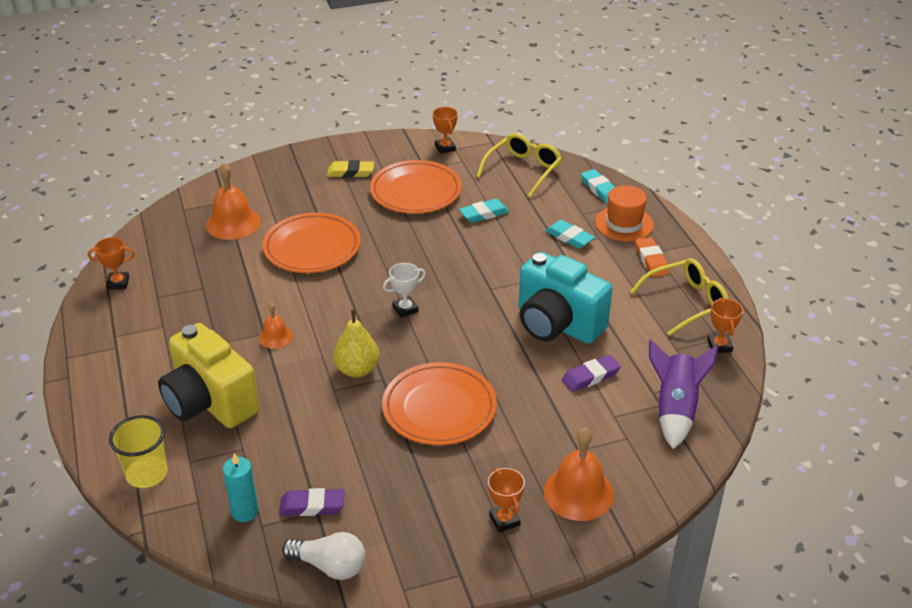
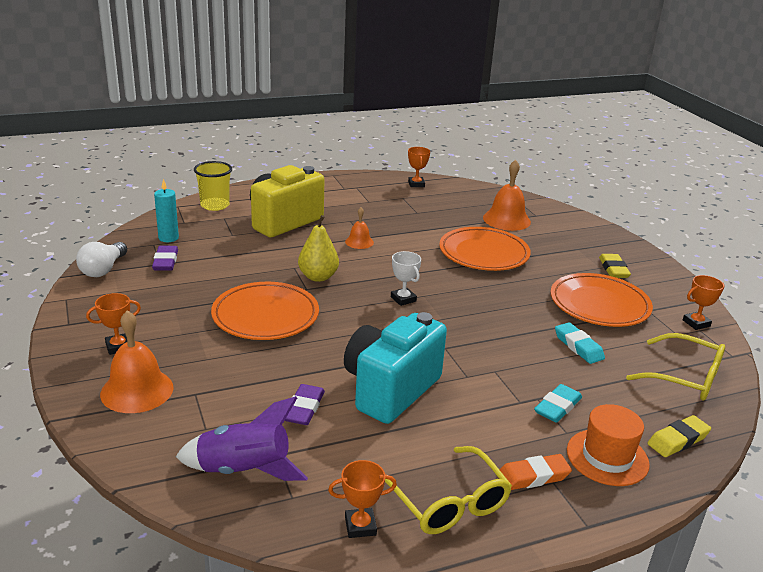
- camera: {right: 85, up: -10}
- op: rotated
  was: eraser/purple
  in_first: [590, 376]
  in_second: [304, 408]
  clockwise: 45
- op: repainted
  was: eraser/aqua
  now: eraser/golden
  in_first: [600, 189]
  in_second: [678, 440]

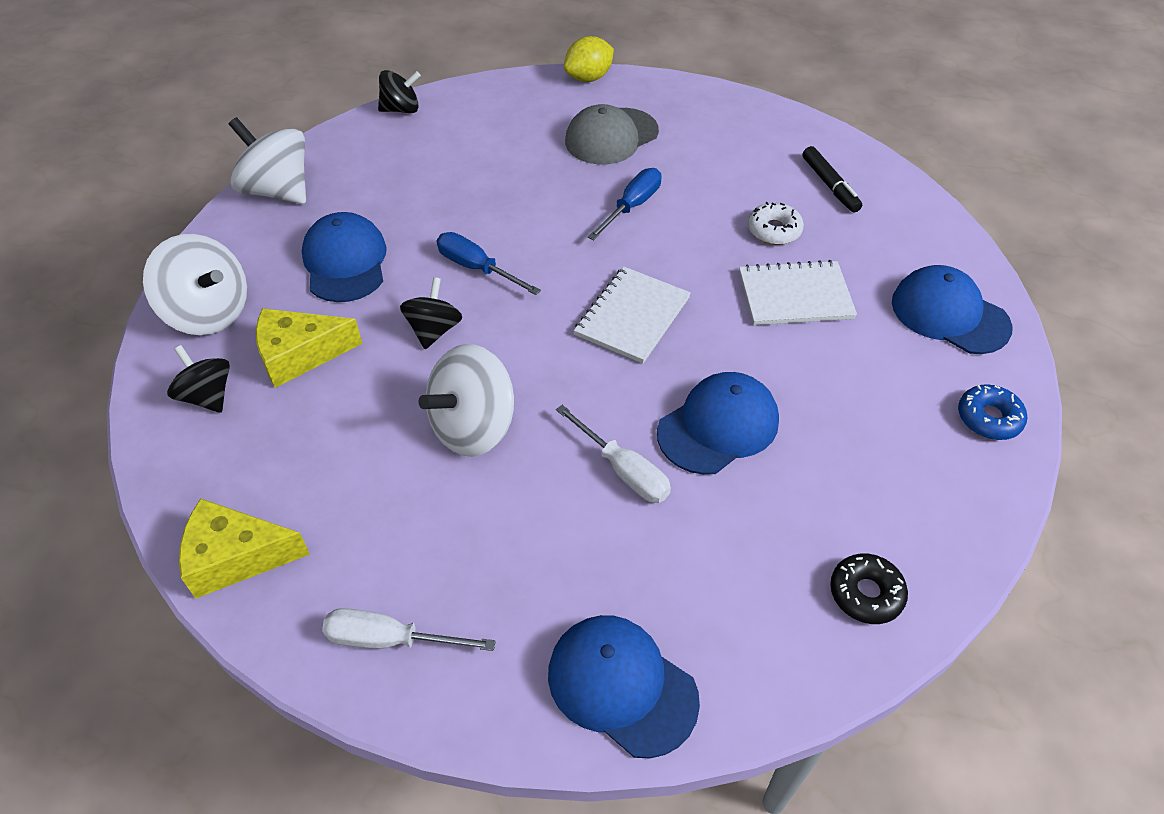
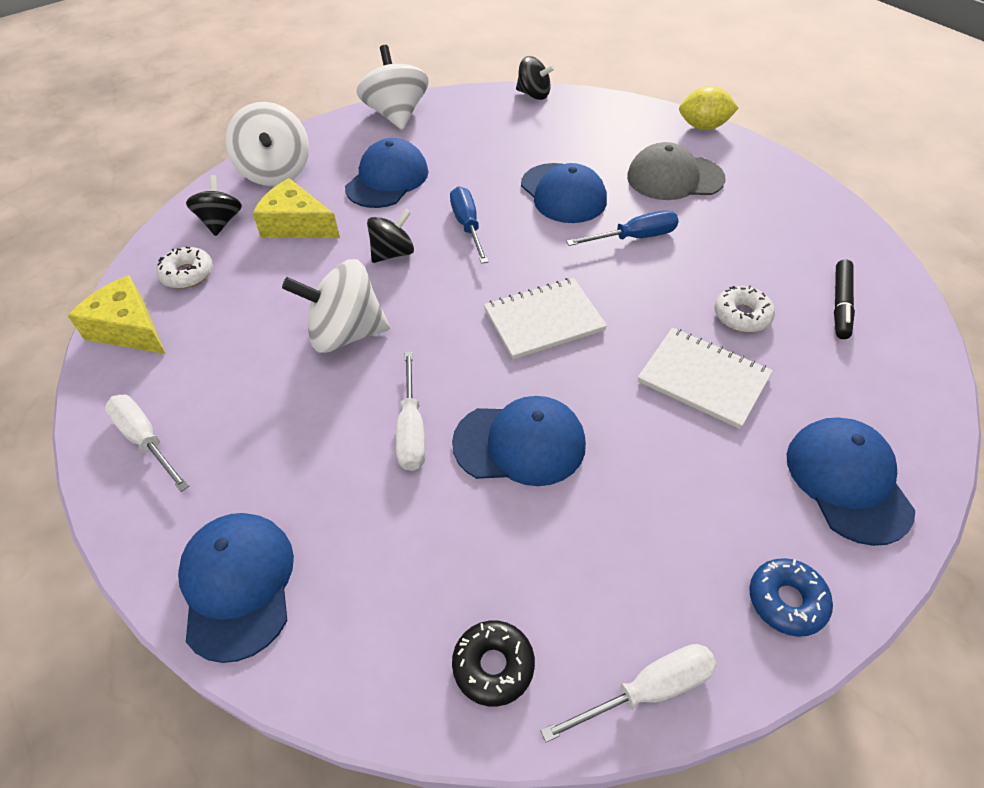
- camera: {right: 40, up: 0}
- op: new
  now: doughnut/snow-white
  in_second: [187, 274]
- op: new
  now: baseball cap/blue
  in_second: [563, 193]
- op: new
  now: flat screwdriver/snow-white
  in_second: [647, 691]

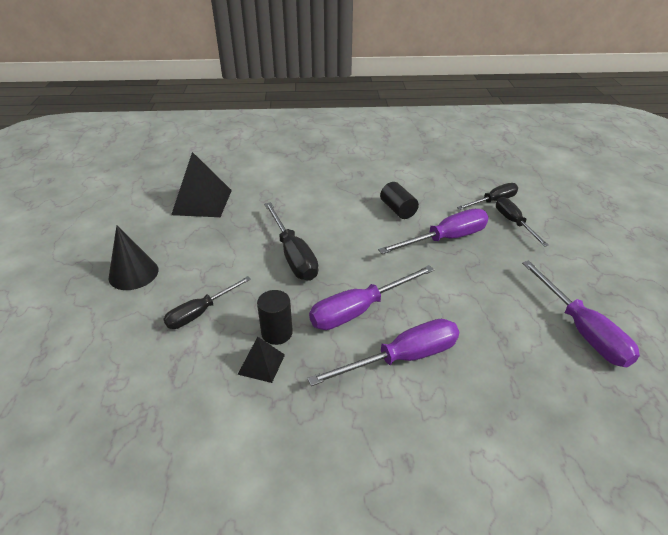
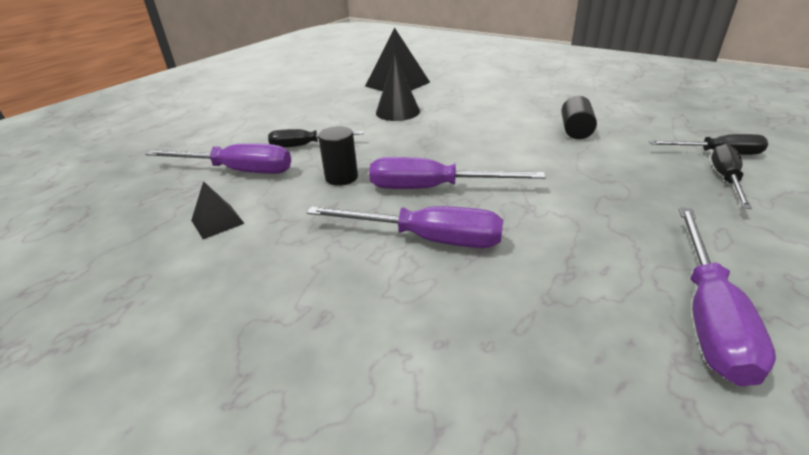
- camera: {right: 40, up: -5}
- op: shifted
  was: cone/jet-black
  in_first: [133, 273]
  in_second: [397, 112]
- op: shifted
  was: pyramid shape/jet-black
  in_first: [261, 364]
  in_second: [217, 222]
- op: gone
  was: flat screwdriver/jet-black
  in_first: [293, 255]
- op: shifted
  was: flat screwdriver/purple
  in_first: [445, 239]
  in_second: [238, 171]

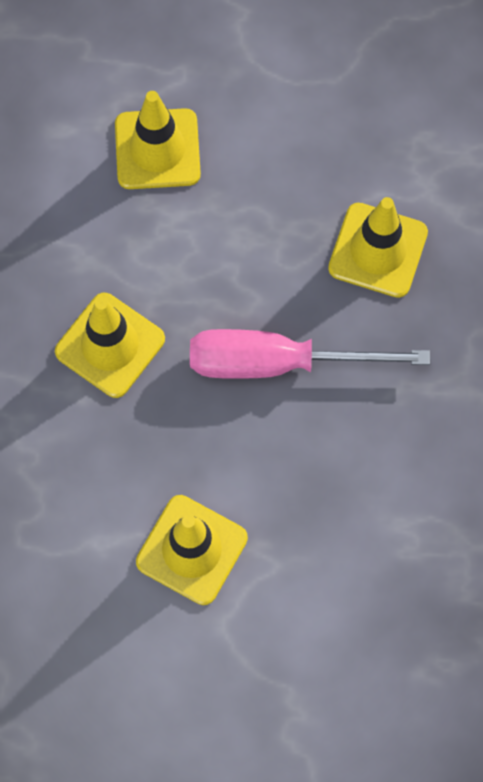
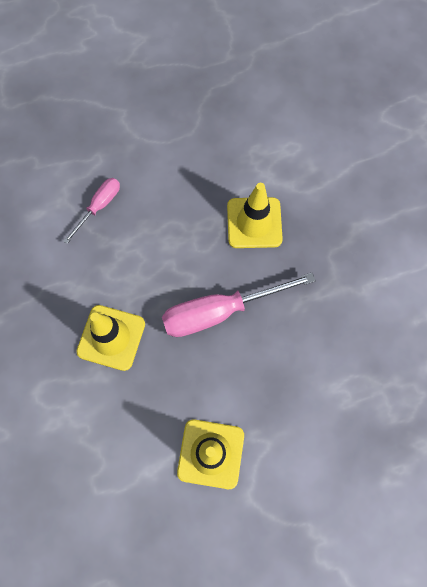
- camera: {right: -20, up: 0}
- op: swapped
  was: traffic cone/golden
  now: flat screwdriver/rosy
  in_first: [157, 149]
  in_second: [99, 207]

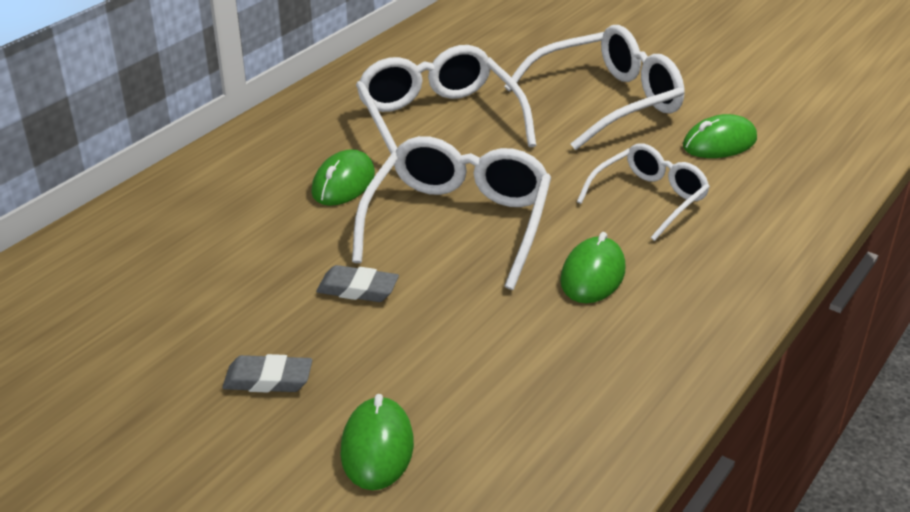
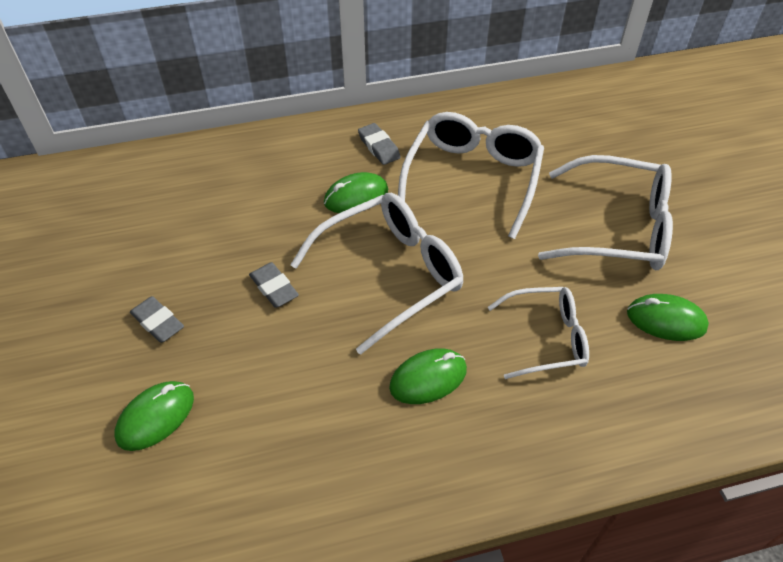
- camera: {right: 40, up: 15}
- op: new
  now: eraser/grey
  in_second: [379, 147]

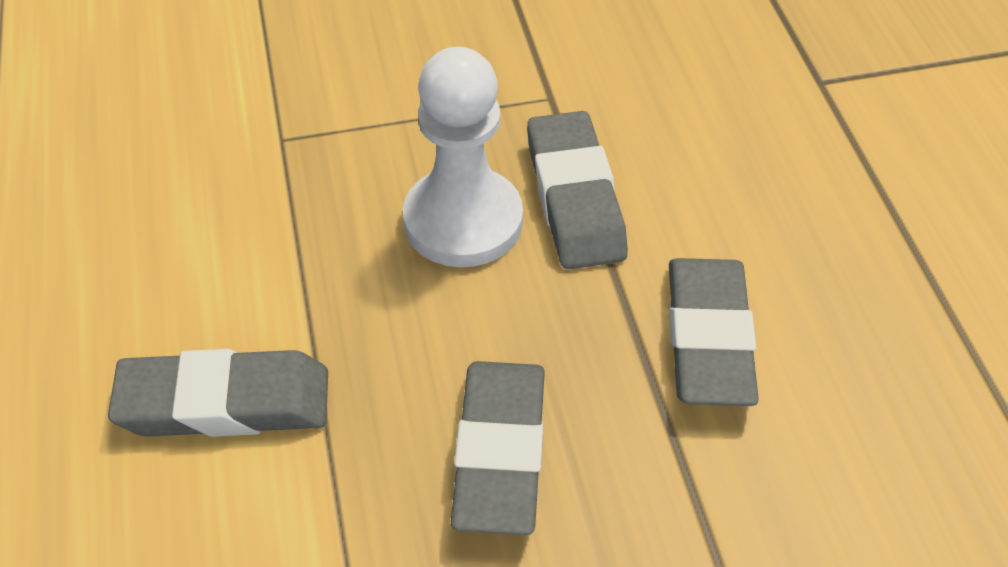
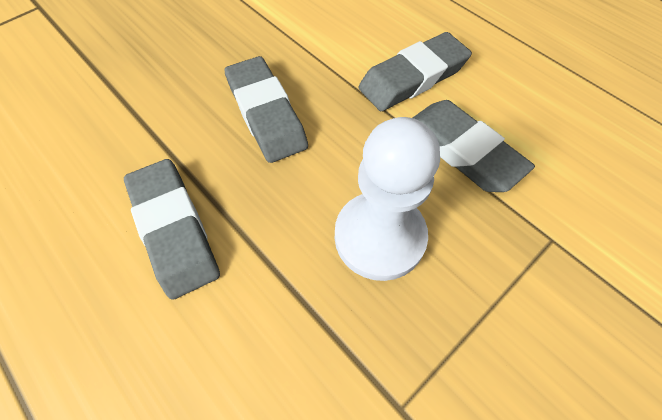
- camera: {right: 150, up: 10}
- op: shifted
  was: eraser/grey
  in_first: [575, 198]
  in_second: [462, 150]

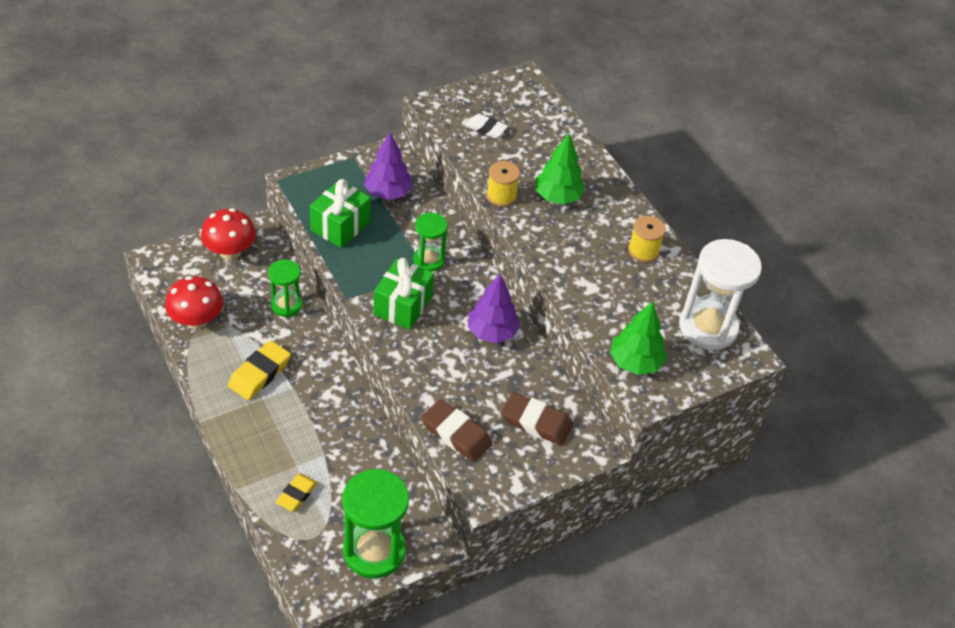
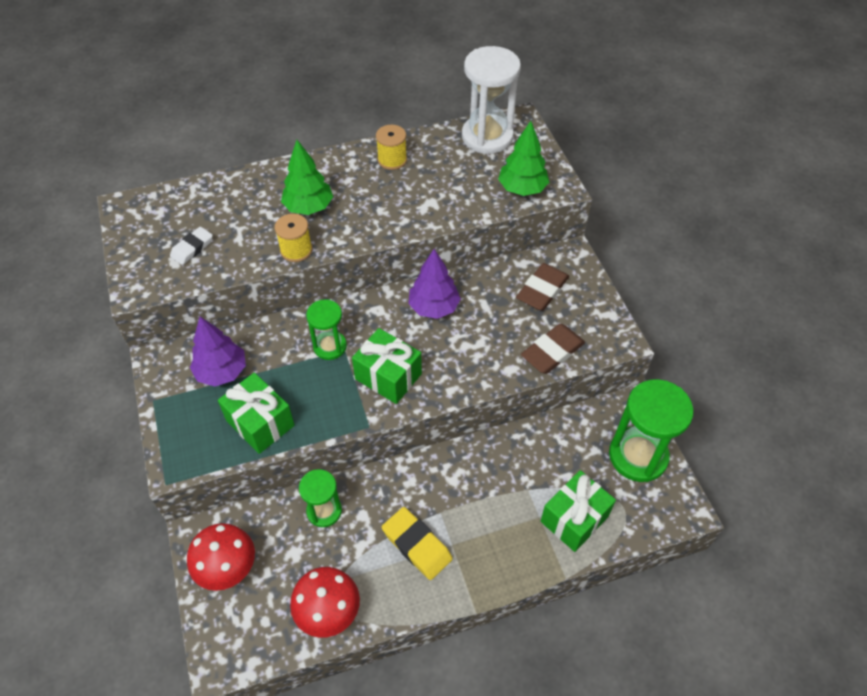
- camera: {right: -75, up: 5}
- op: swapped
  was: eraser/golden
  now: wrapped gift/leaf-green
  in_first: [296, 494]
  in_second: [574, 519]

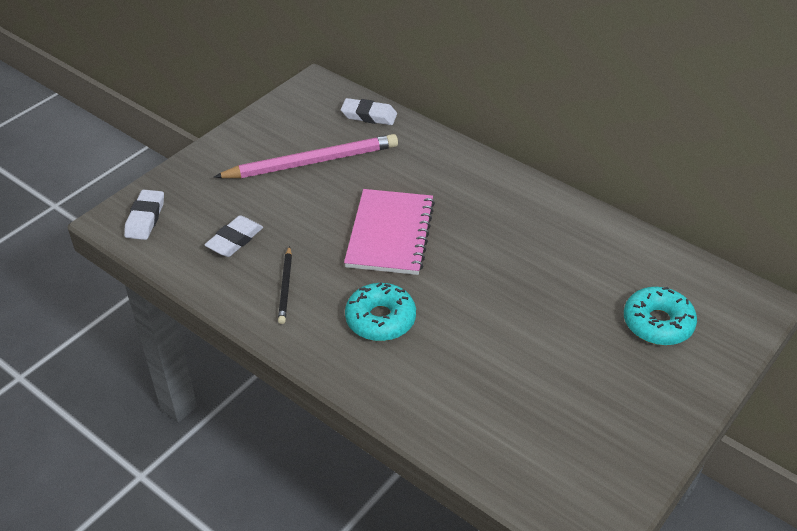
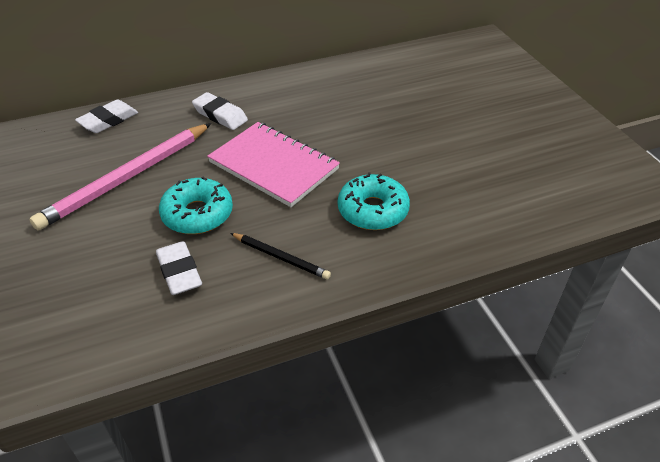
- camera: {right: -60, up: 0}
- op: shifted
  was: eraser/snow-white
  in_first: [145, 218]
  in_second: [220, 115]
- op: rotated
  was: pencil/rosy
  in_first: [311, 162]
  in_second: [127, 177]
  clockwise: -150
- op: shifted
  was: doughnut/aqua
  in_first: [657, 323]
  in_second: [197, 214]

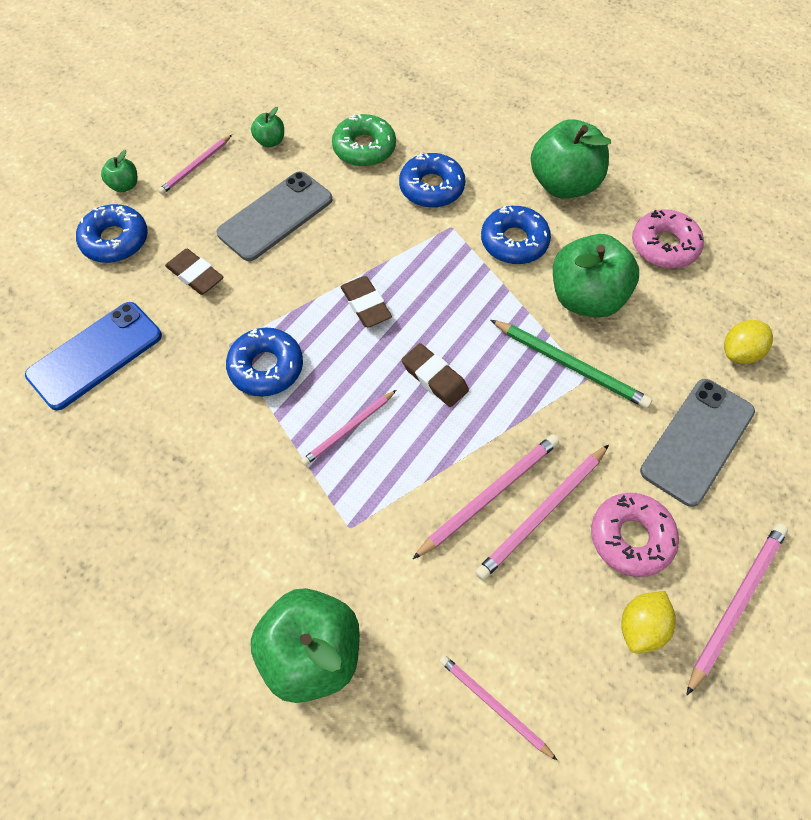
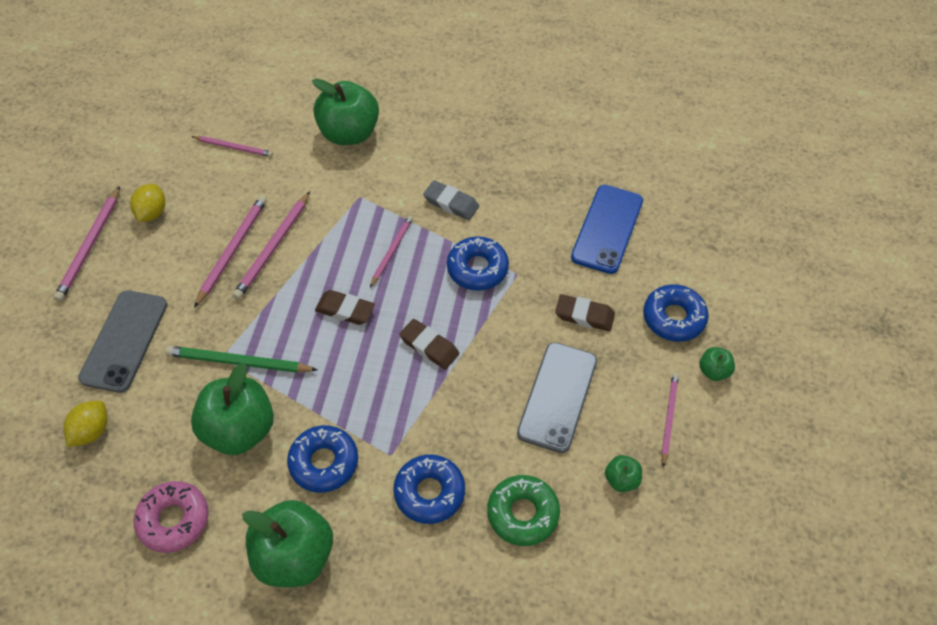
- camera: {right: 155, up: -5}
- op: gone
  was: doughnut/rosy
  in_first: [631, 537]
- op: new
  now: eraser/grey
  in_second: [451, 203]

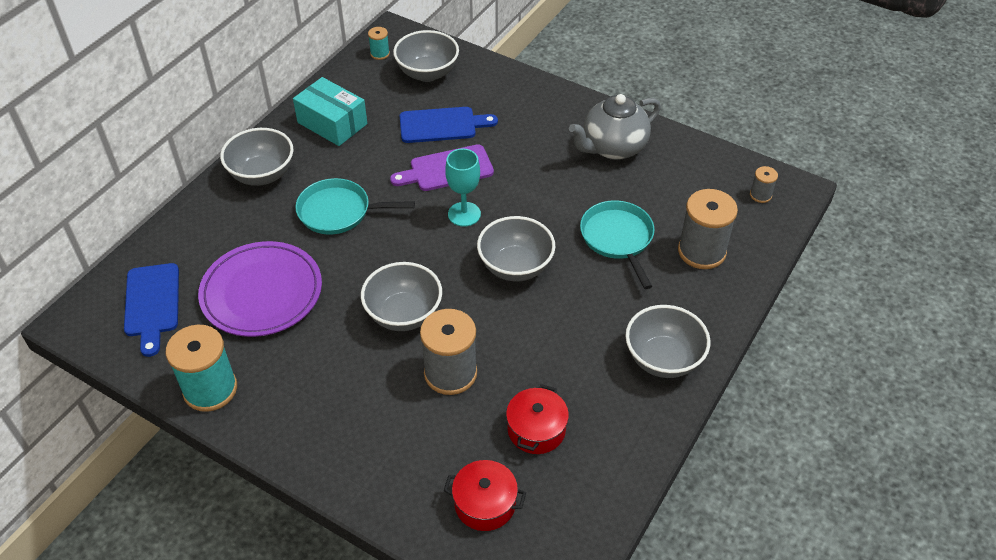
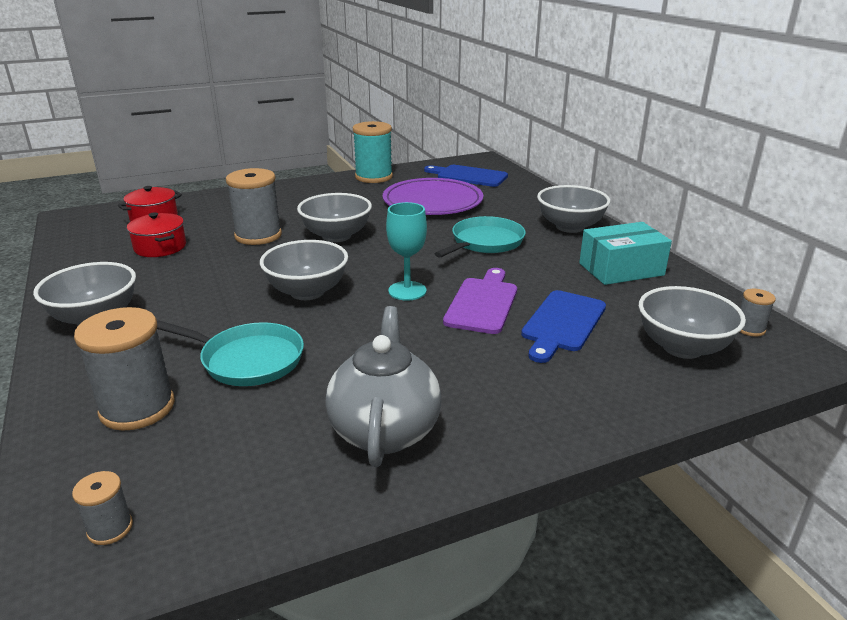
- camera: {right: 125, up: -20}
- op: repainted
  was: spool/aqua
  now: spool/grey
  in_first: [380, 54]
  in_second: [749, 329]

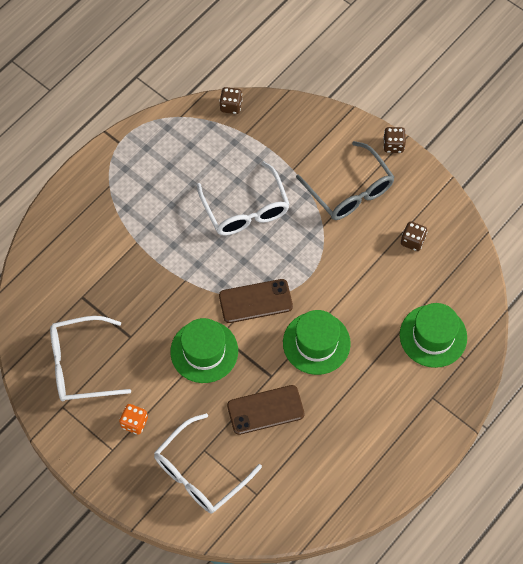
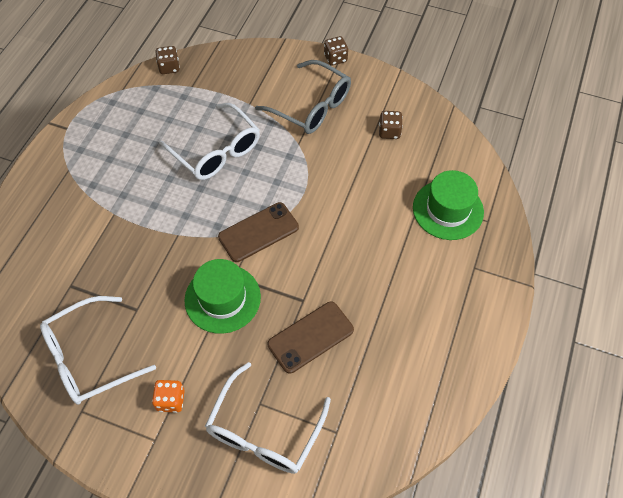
- camera: {right: -20, up: -5}
- op: gone
  was: top hat/leaf-green
  in_first: [316, 343]

